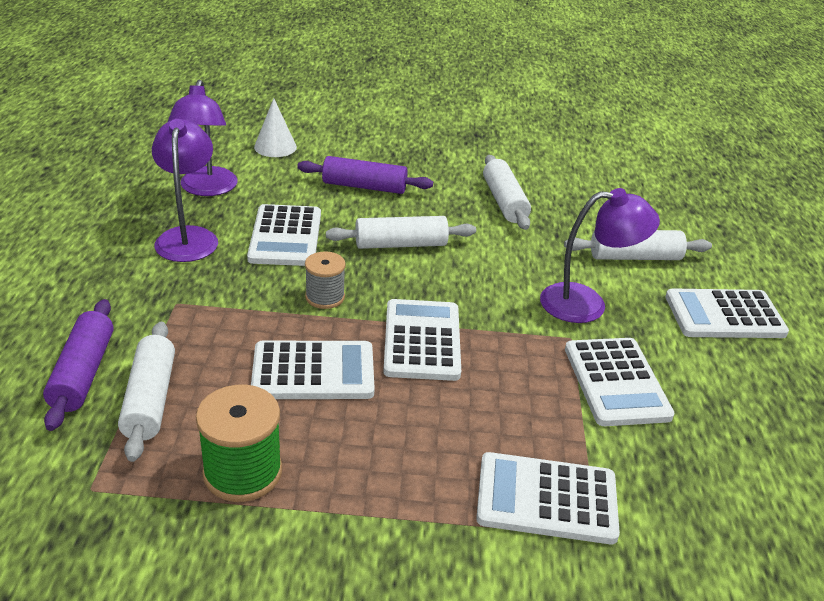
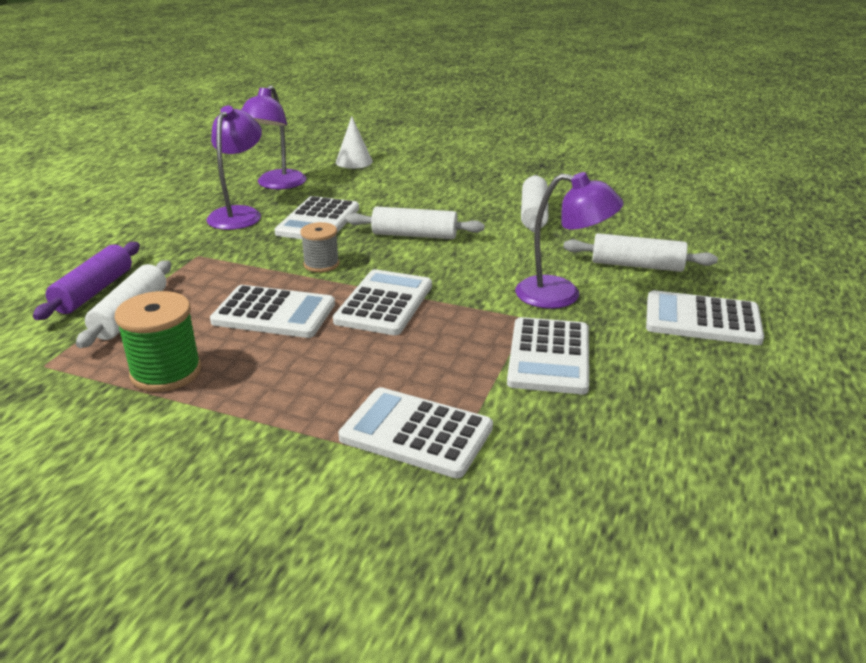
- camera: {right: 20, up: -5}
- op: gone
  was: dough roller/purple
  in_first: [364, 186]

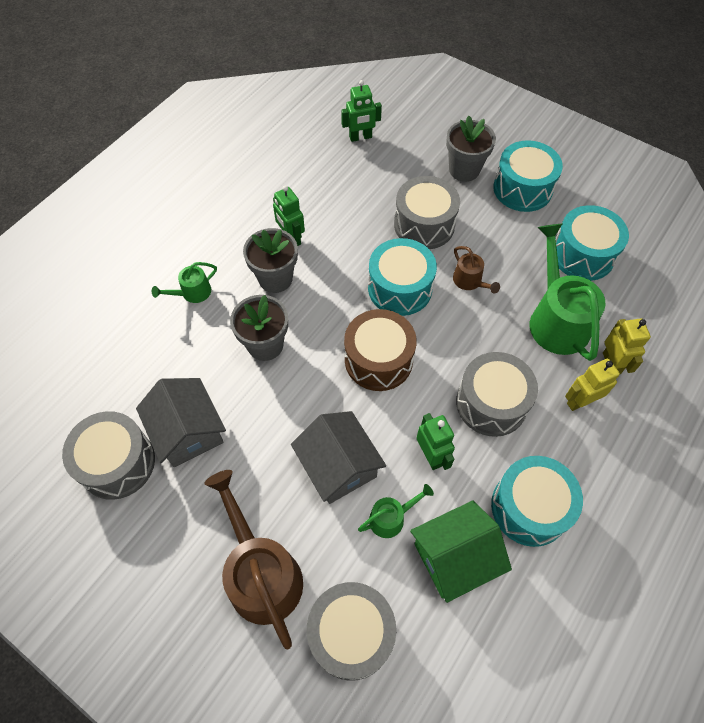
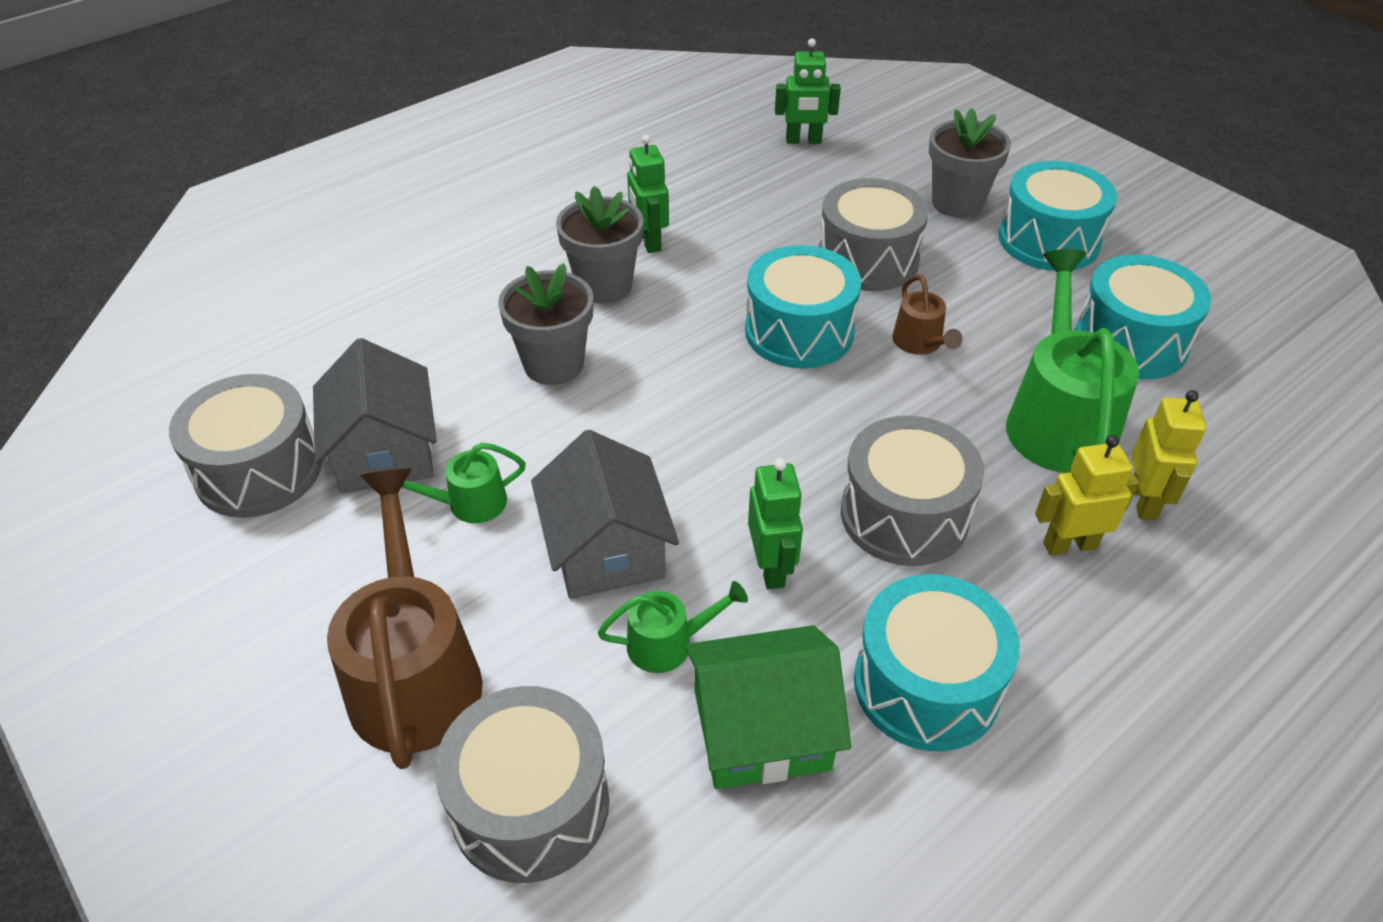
- camera: {right: 15, up: -15}
- op: shifted
  was: sprinkling can/leaf-green
  in_first: [192, 293]
  in_second: [469, 504]
- op: gone
  was: snare drum/russet
  in_first: [378, 360]

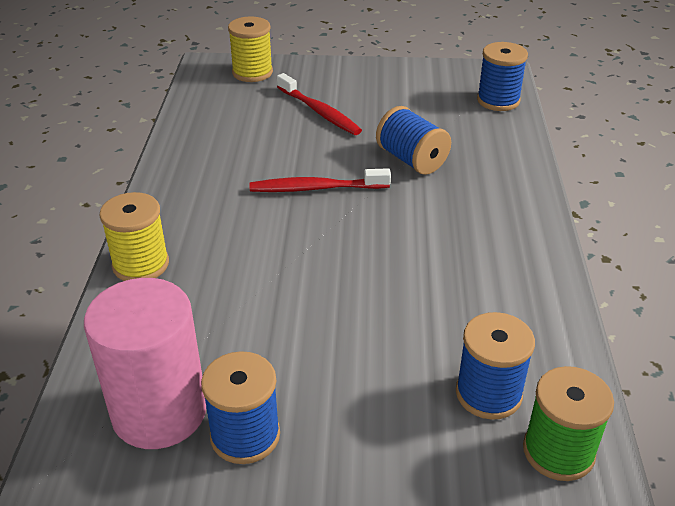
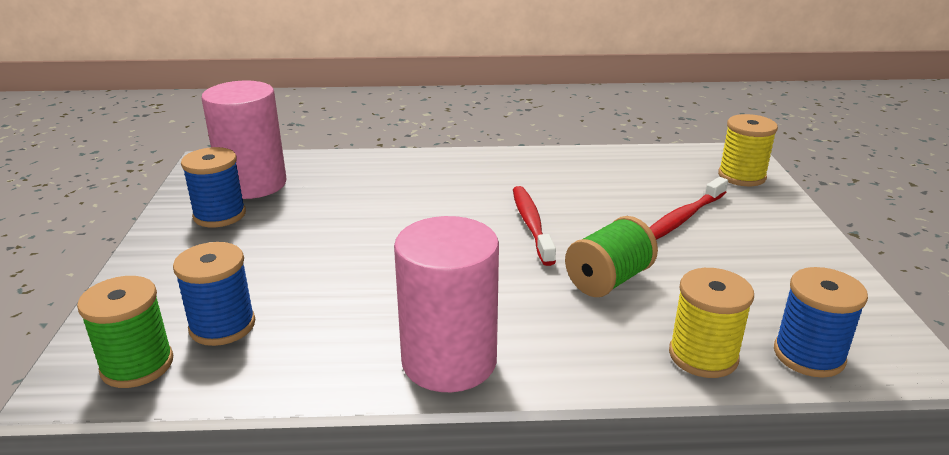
- camera: {right: 85, up: -10}
- op: shifted
  was: spool/golden
  in_first: [141, 264]
  in_second: [703, 356]
- op: repainted
  was: spool/blue
  now: spool/leaf-green
  in_first: [411, 160]
  in_second: [608, 280]
- op: new
  now: cylinder shape/rosy
  in_second: [449, 361]

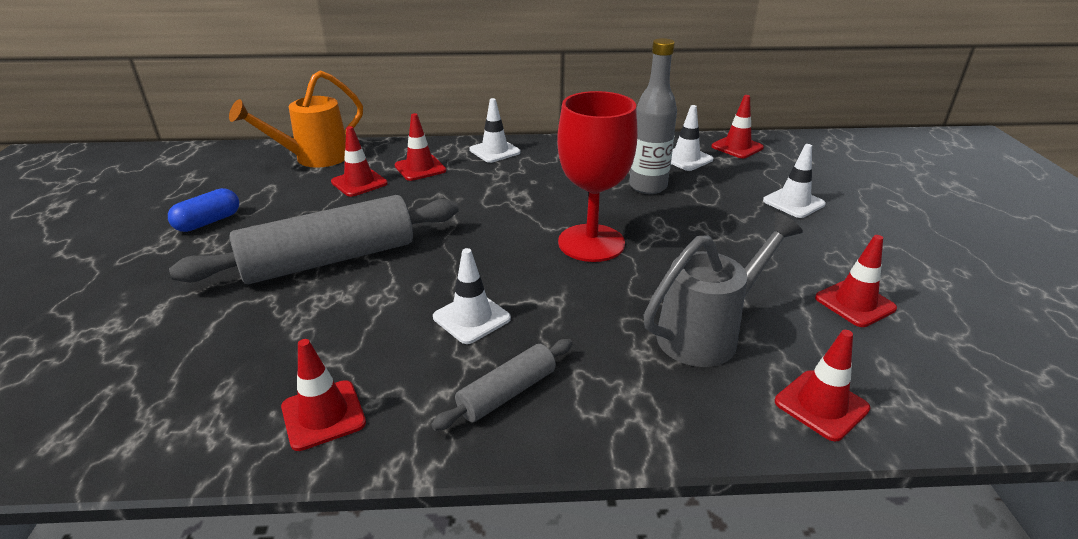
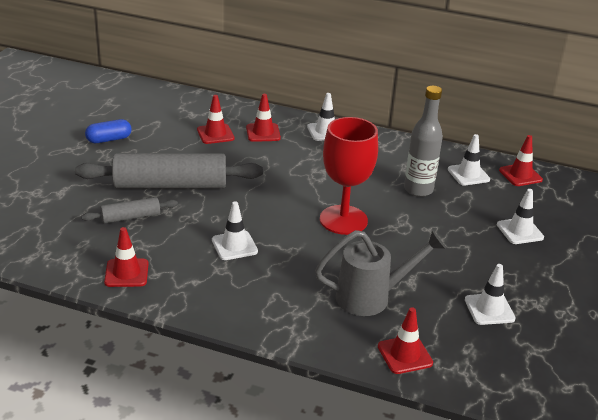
- camera: {right: 20, up: 0}
- op: gone
  was: sprinkling can/orange-coloured
  in_first: [314, 158]
- op: shifted
  was: dough roller/grey
  in_first: [507, 393]
  in_second: [131, 217]
- op: repainted
  was: traffic cone/scarlet
  now: traffic cone/snow-white
  in_first: [855, 303]
  in_second: [489, 309]

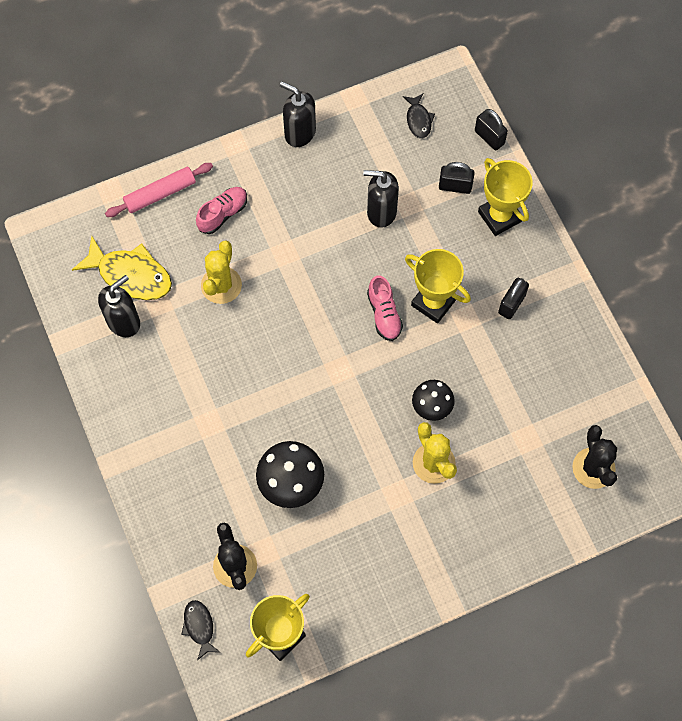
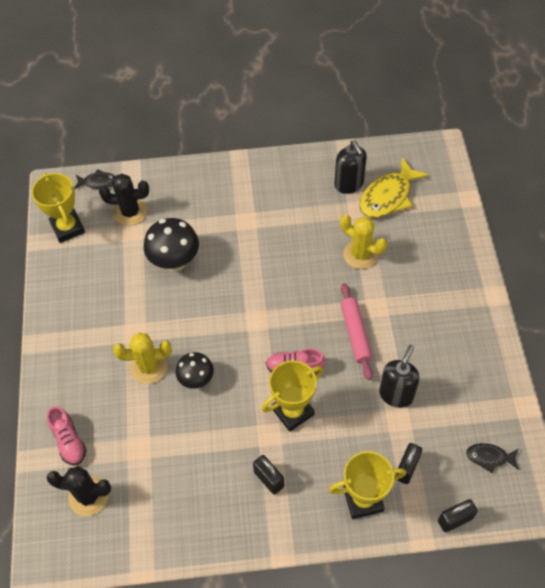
- camera: {right: 110, up: -10}
- op: shifted
  was: dough roller/rosy
  in_first: [160, 194]
  in_second: [355, 334]
- op: shifted
  was: shoe/rosy
  in_first: [223, 214]
  in_second: [69, 441]
- op: gone
  was: pump bottle/jet-black
  in_first: [299, 133]

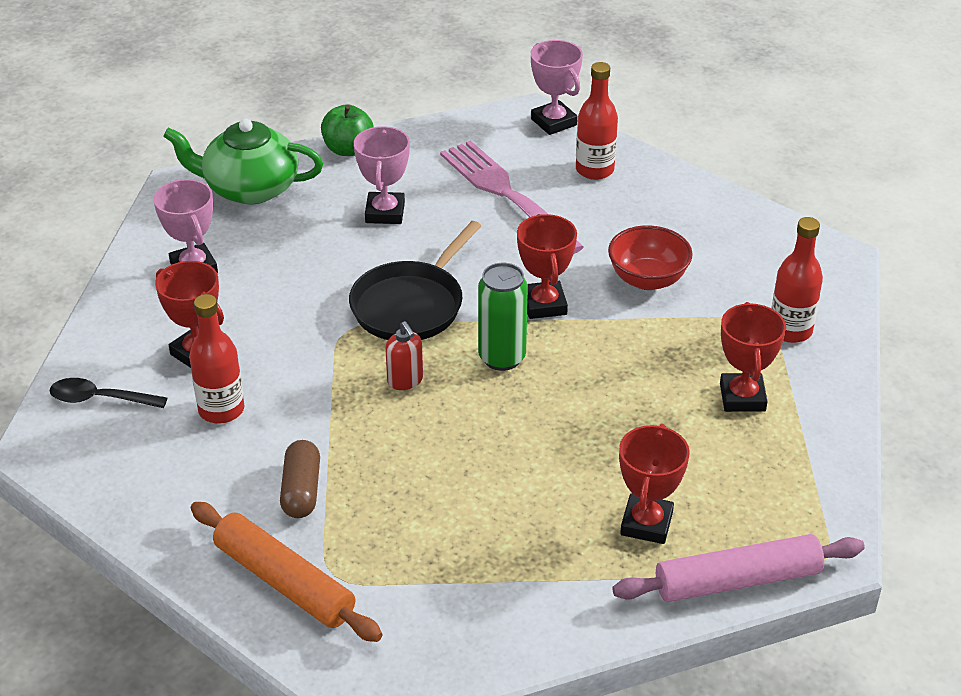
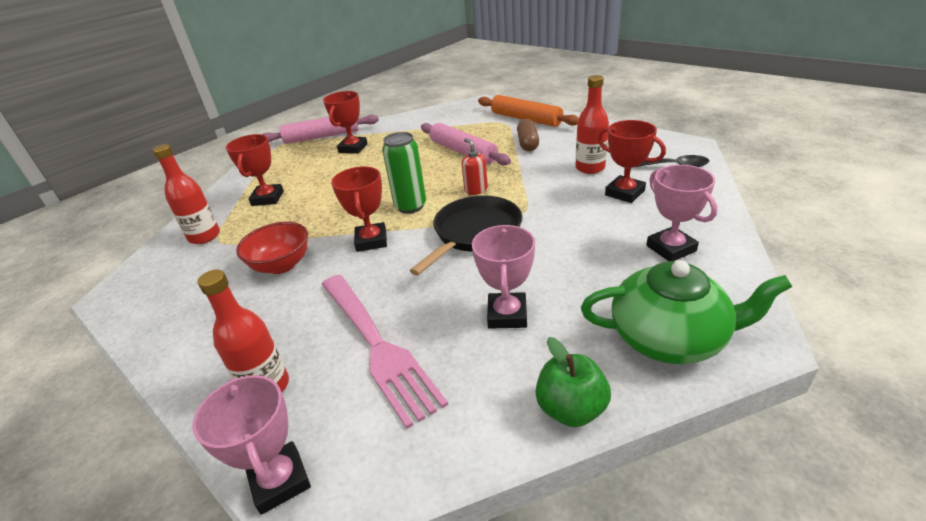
- camera: {right: -175, up: -5}
- op: new
  now: dough roller/rosy
  in_second: [463, 152]

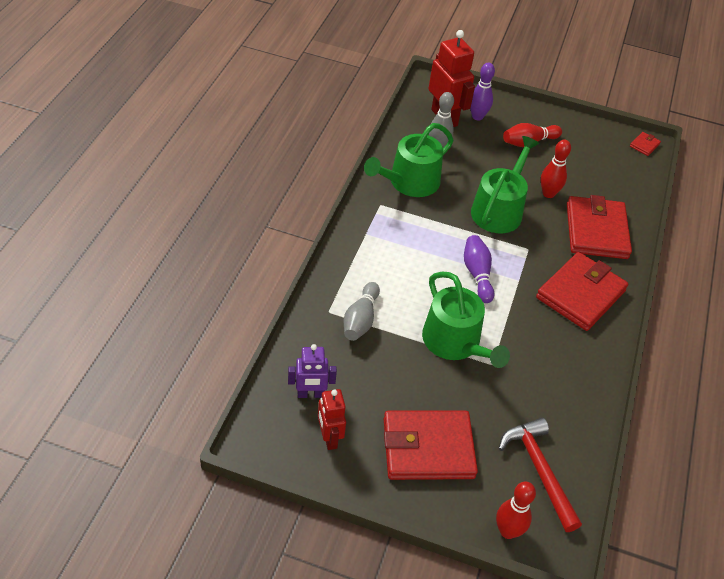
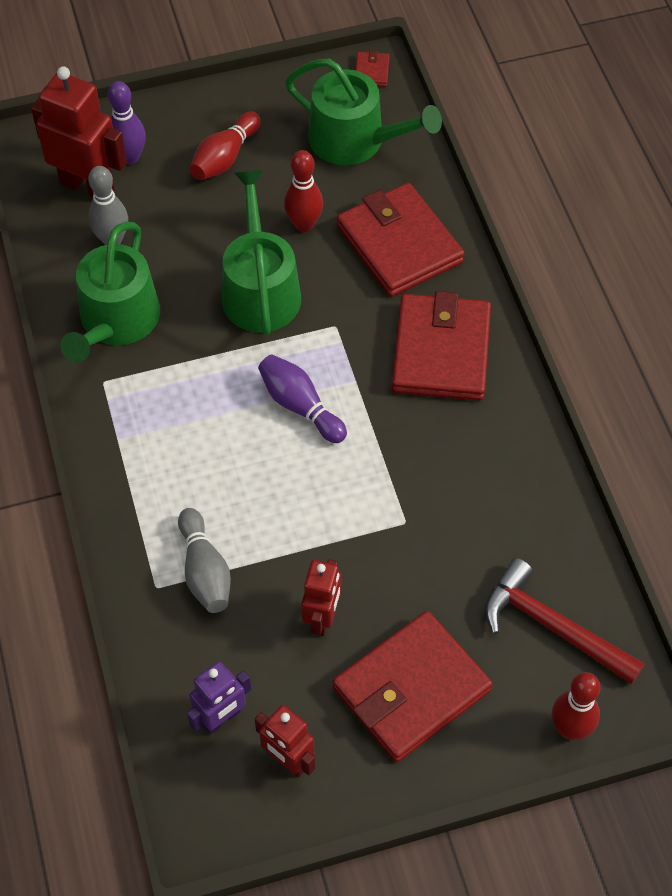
- camera: {right: -30, up: 10}
- op: shifted
  was: sprinkling can/leaf-green
  in_first: [455, 343]
  in_second: [355, 141]
- op: new
  now: robot figure/scarlet
  in_second: [322, 618]

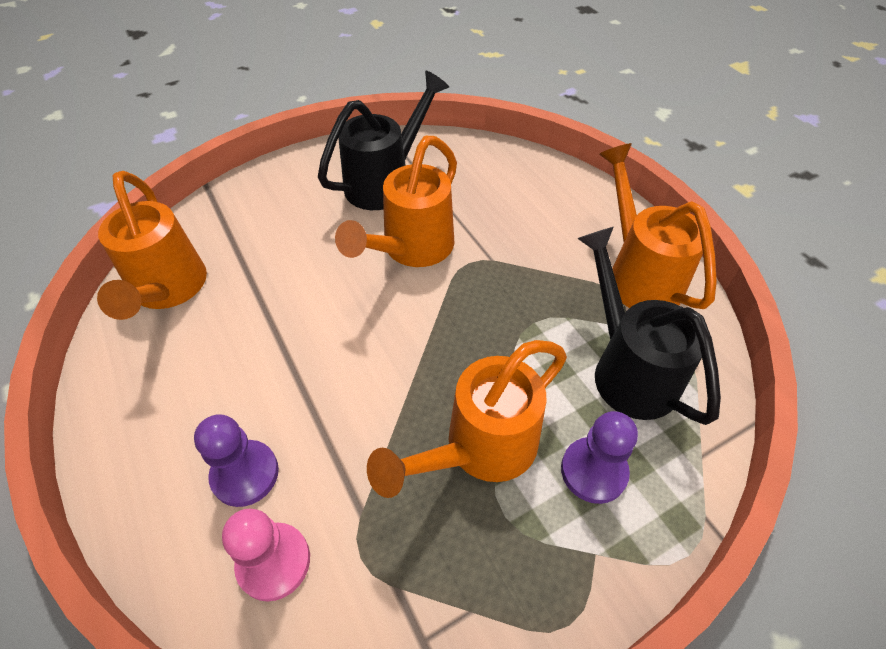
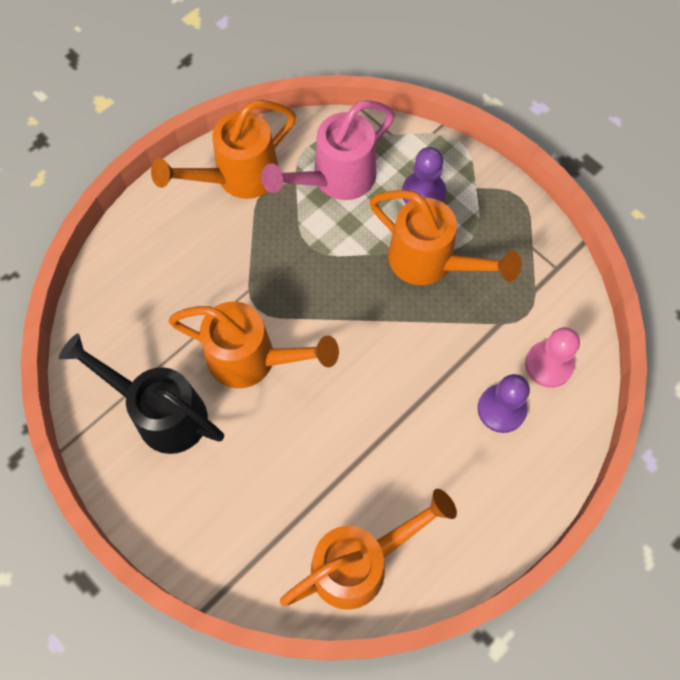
- camera: {right: -105, up: 15}
- op: repainted
  was: sprinkling can/jet-black
  now: sprinkling can/rosy
  in_first: [627, 368]
  in_second: [335, 180]

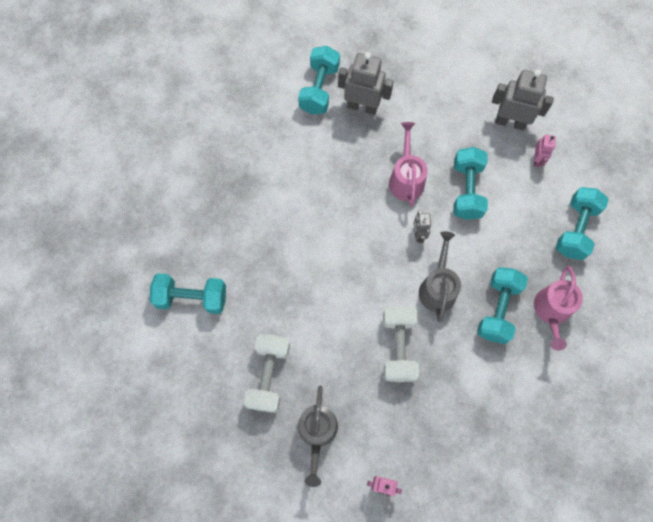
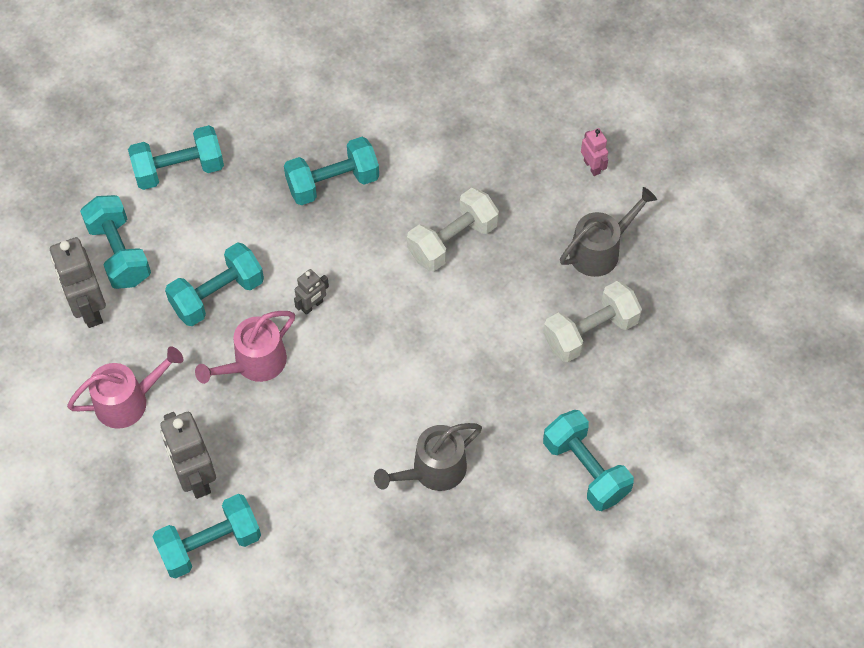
- camera: {right: -130, up: -10}
- op: shifted
  was: sprinkling can/grey
  in_first: [437, 288]
  in_second: [433, 470]
- op: swapped
  was: robot figure/rosy
  now: hand weight/aqua
  in_first: [537, 159]
  in_second: [119, 253]
- op: shifted
  was: sprinkling can/rosy
  in_first: [551, 311]
  in_second: [128, 401]

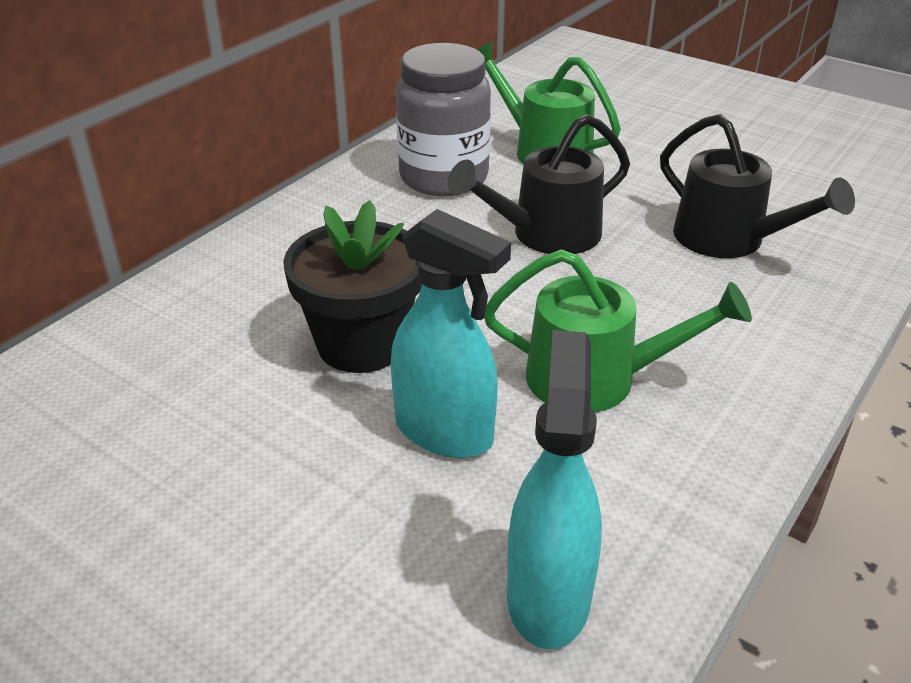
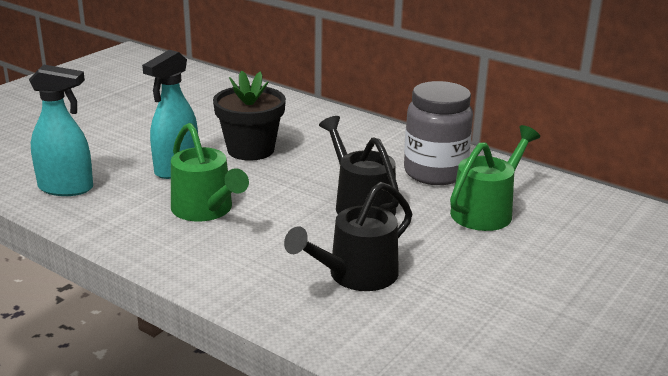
- camera: {right: 90, up: -10}
- op: rotated
  was: sprinkling can/leaf-green
  in_first: [596, 379]
  in_second: [206, 210]
  clockwise: -45

